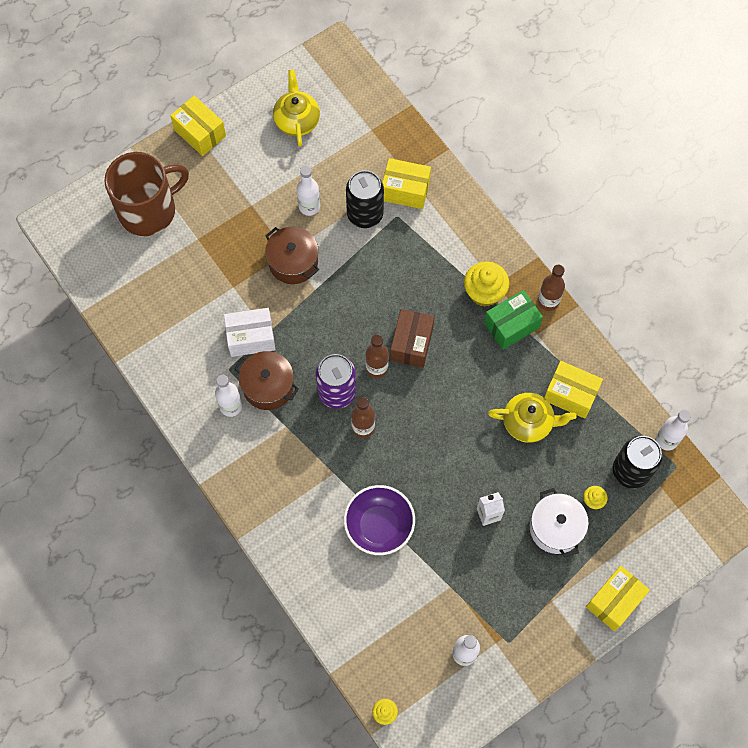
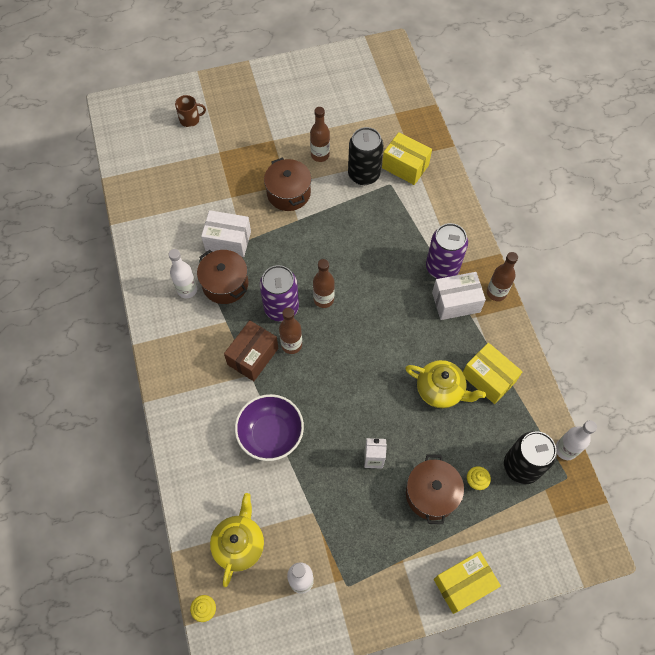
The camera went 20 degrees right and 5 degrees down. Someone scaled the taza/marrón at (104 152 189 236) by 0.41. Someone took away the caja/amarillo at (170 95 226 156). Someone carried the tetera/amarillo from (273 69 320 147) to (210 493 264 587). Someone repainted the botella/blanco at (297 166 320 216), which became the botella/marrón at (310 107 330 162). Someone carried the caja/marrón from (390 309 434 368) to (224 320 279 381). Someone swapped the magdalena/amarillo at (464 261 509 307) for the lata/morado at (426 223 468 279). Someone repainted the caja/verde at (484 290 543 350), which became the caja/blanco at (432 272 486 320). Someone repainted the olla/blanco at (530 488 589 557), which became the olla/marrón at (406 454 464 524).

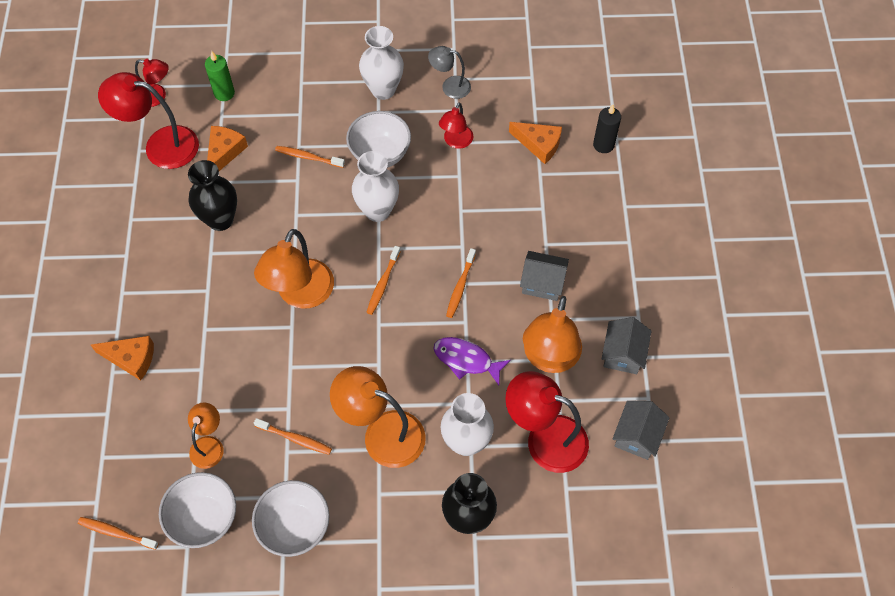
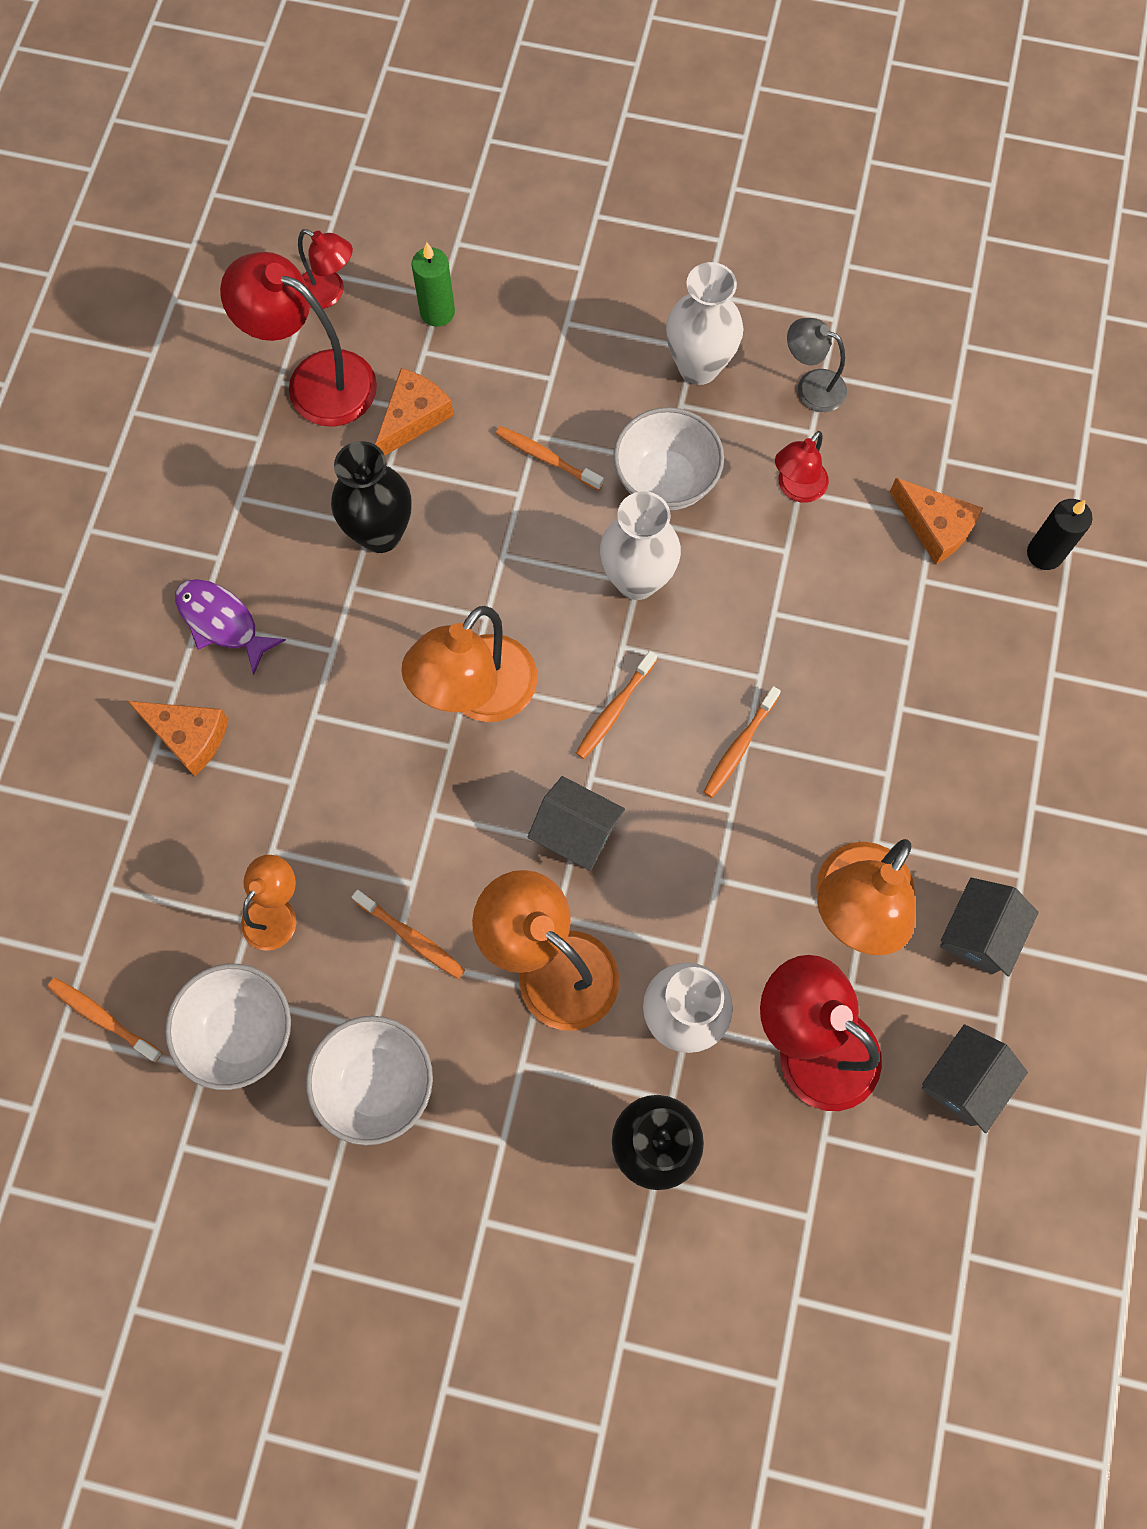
The camera went 15 degrees right and 10 degrees up. Someone carried the pez/morado from (433 337 511 385) to (175 579 286 675). Someone carried the casa/gris from (520 251 569 301) to (528 776 625 871).

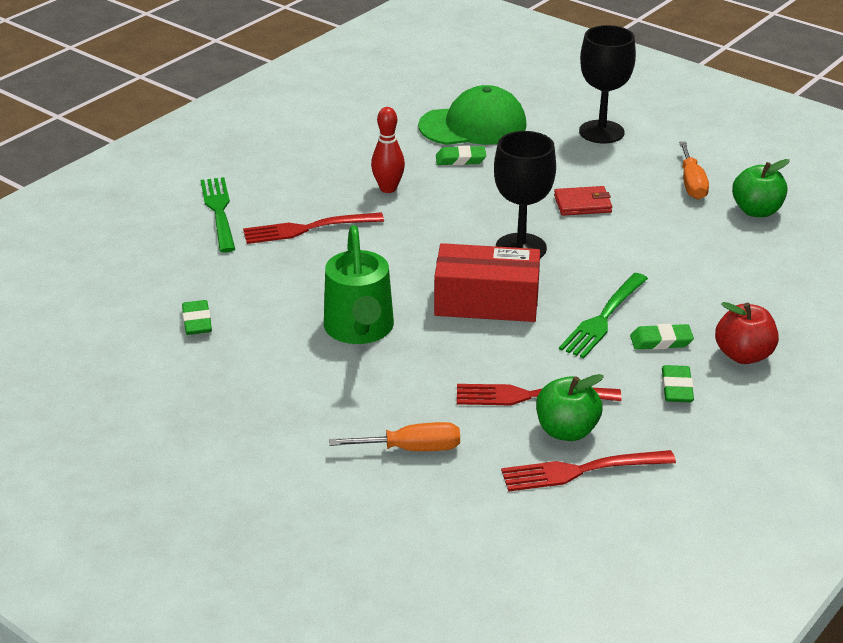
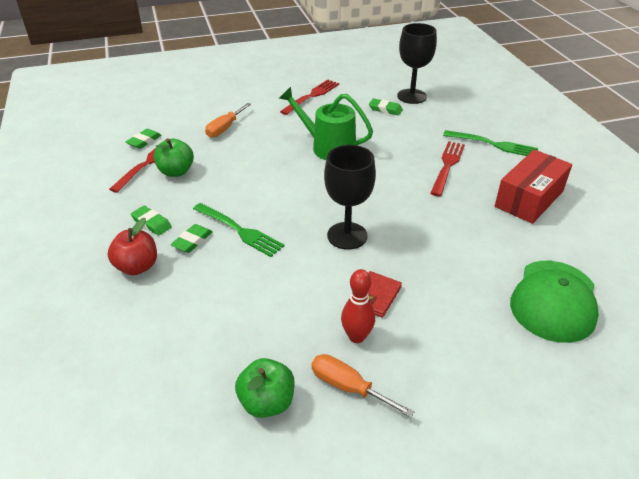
The camera went 125 degrees right and 5 degrees up. Someone carried the bolo/rojo from (371 107 405 193) to (341 269 375 343). Someone carried the caja/rojo from (434 243 540 322) to (495 150 572 224). Someone carried the goma de borrar/verde from (436 145 486 165) to (126 129 161 149). Someone carried the tenedor/rojo from (457 384 622 405) to (280 80 339 115). Someone rotated the tenedor/verde at (559 273 648 358) by 150 degrees clockwise. Someone carried the copa/negro from (579 25 636 144) to (397 23 437 104).

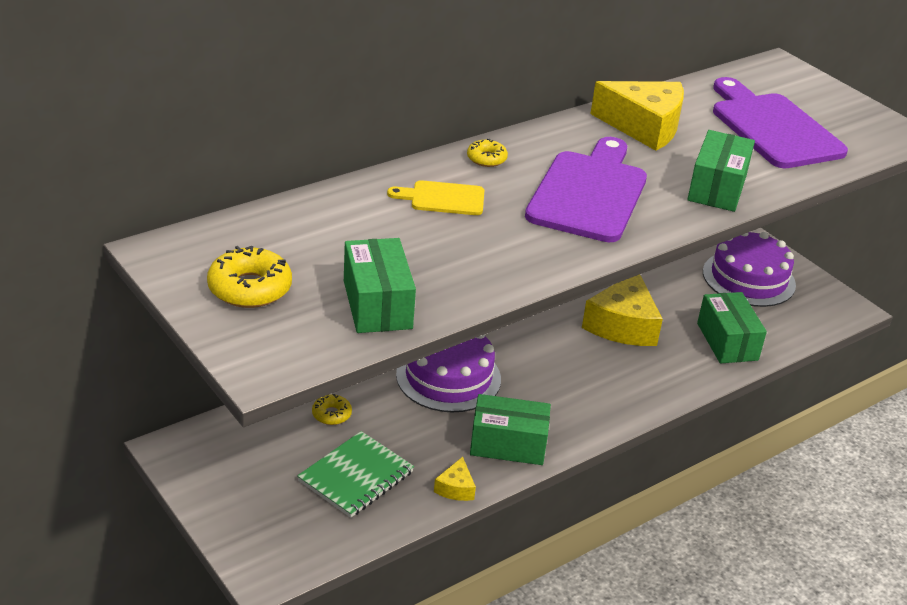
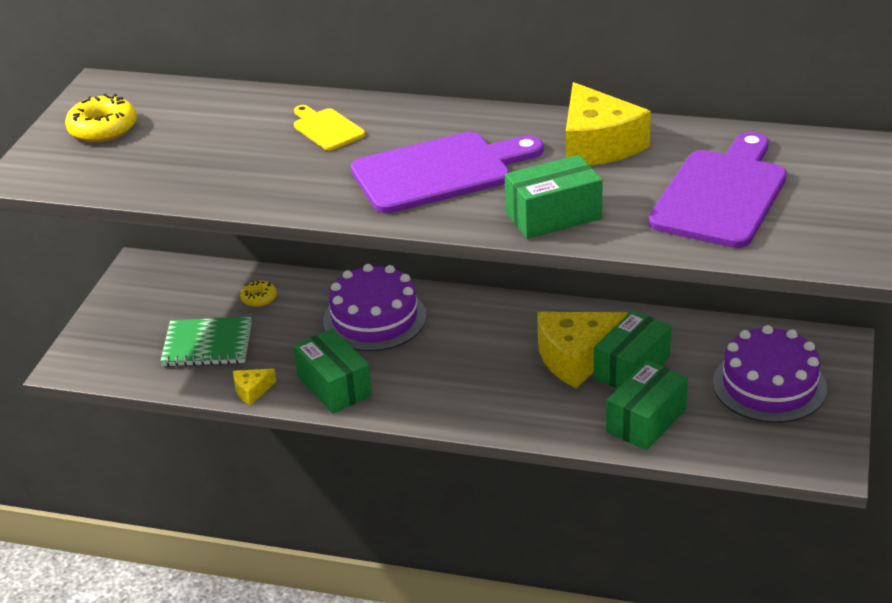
The camera went 55 degrees right and 0 degrees up. Someone carried the caja/verde from (344 238 416 333) to (593 310 672 389). Someone took away the rosquilla/amarillo at (467 139 508 167).

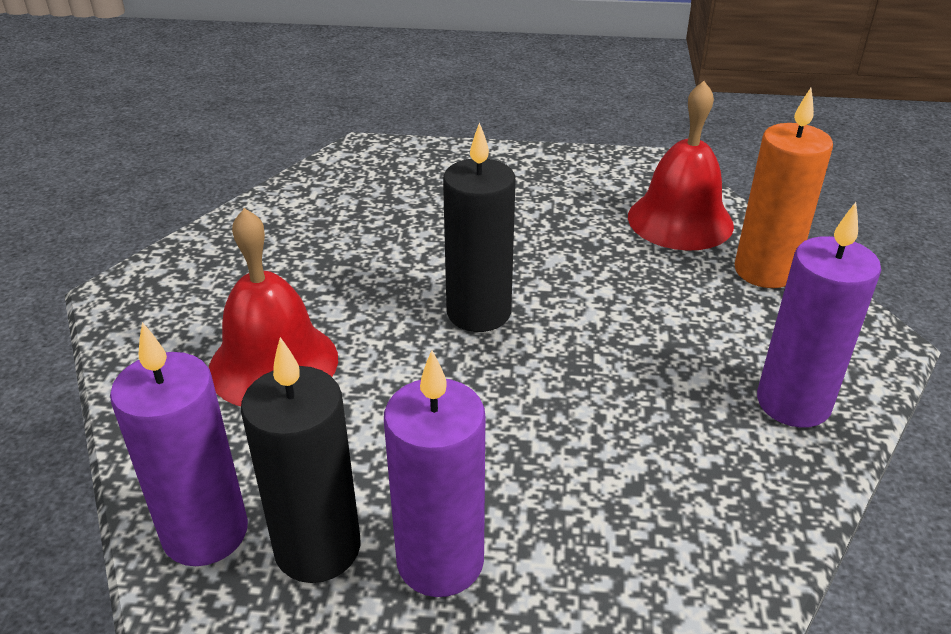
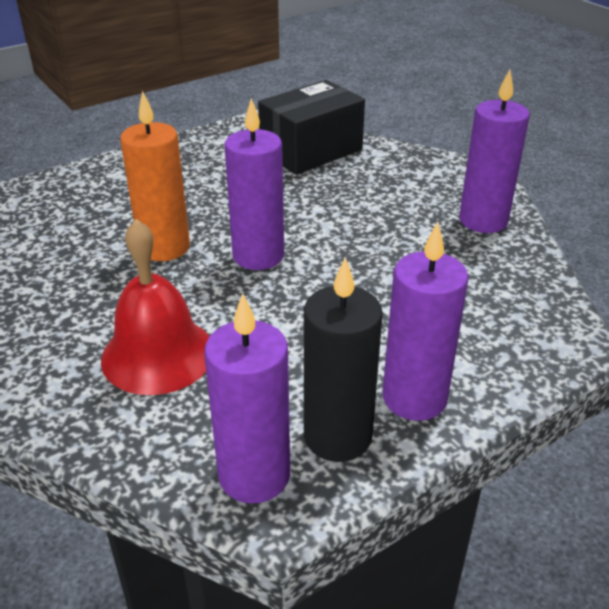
The camera went 40 degrees left and 0 degrees up. Someone repainted the vela/negro at (443 122 516 332), which became the vela/morado at (224 98 284 270). Someone swapped the campana/rojo at (628 81 734 251) for the caja/negro at (258 80 365 175). Someone carried the vela/naranja from (734 88 833 288) to (120 91 190 261).

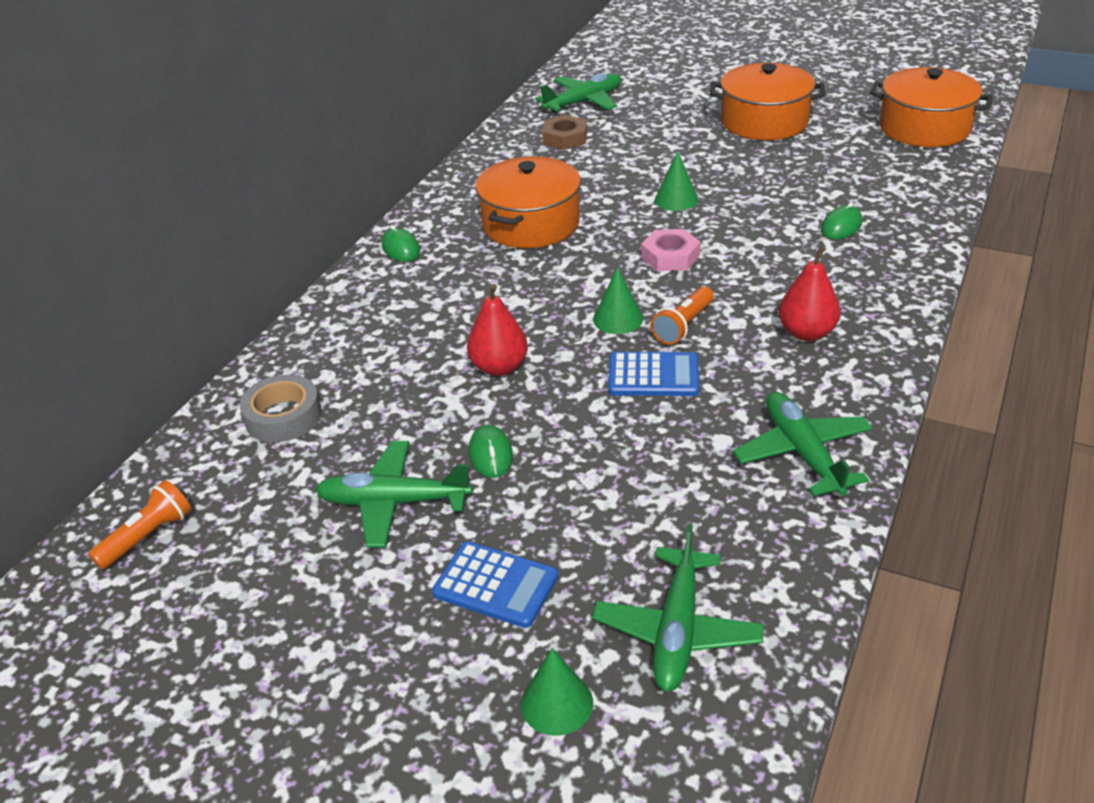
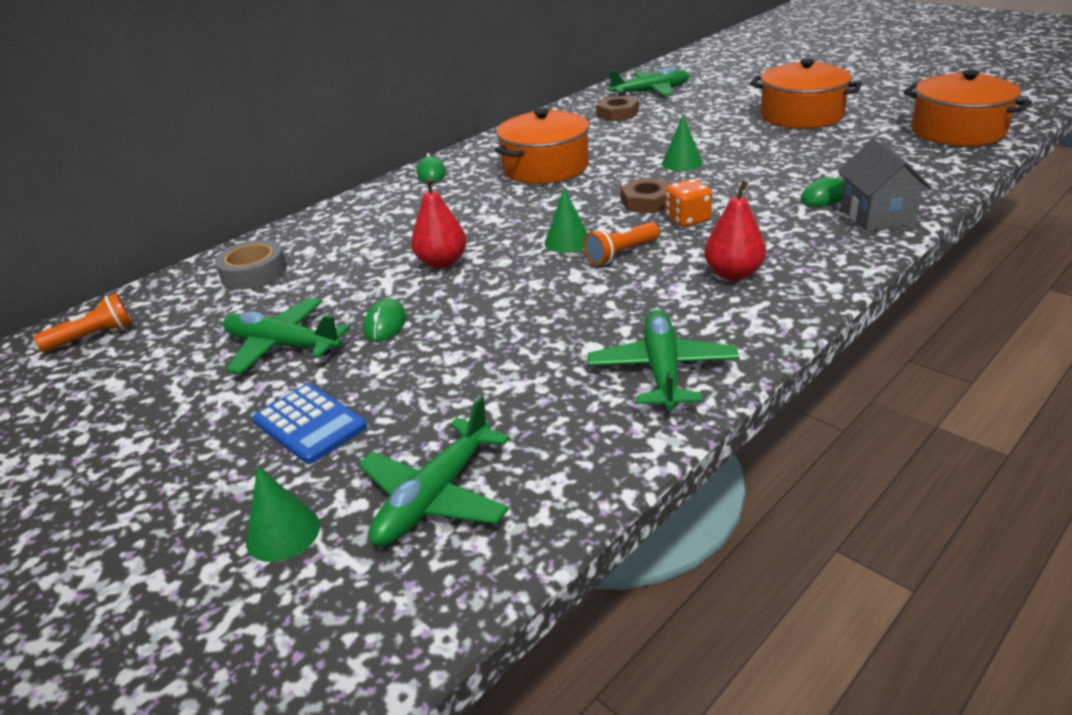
The camera went 20 degrees right and 5 degrees down. Someone took away the calculadora/azul at (608 352 699 396). Someone repainted the tuerca/rosa at (641 229 701 271), which became the tuerca/marrón at (620 178 670 214). Someone put down the dado/naranja at (666 179 712 227). Someone put down the casa/gris at (838 139 932 232).

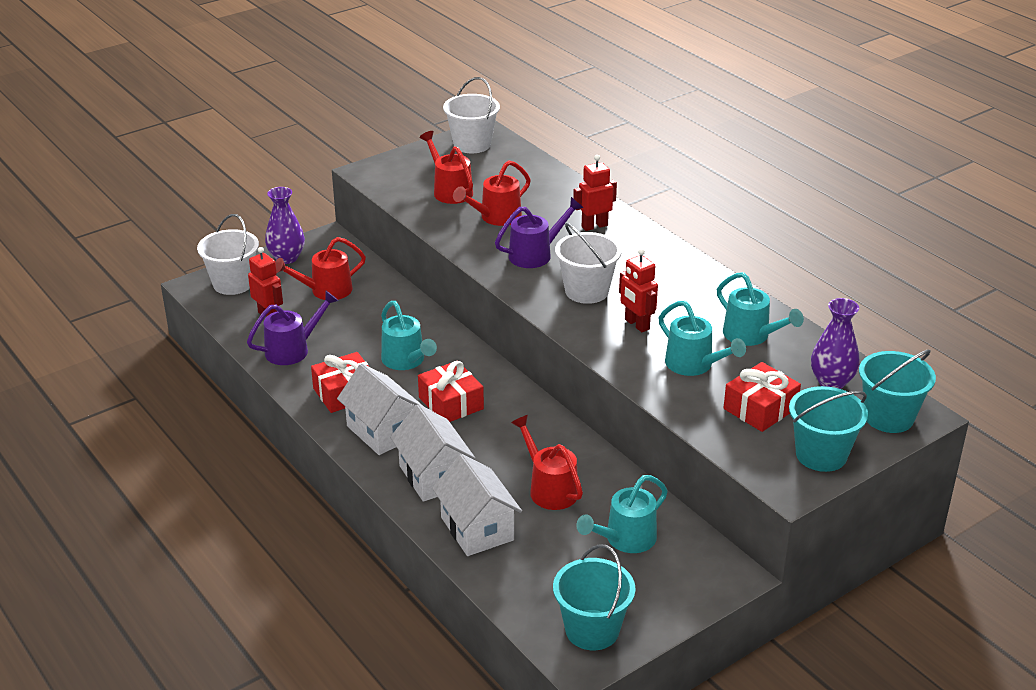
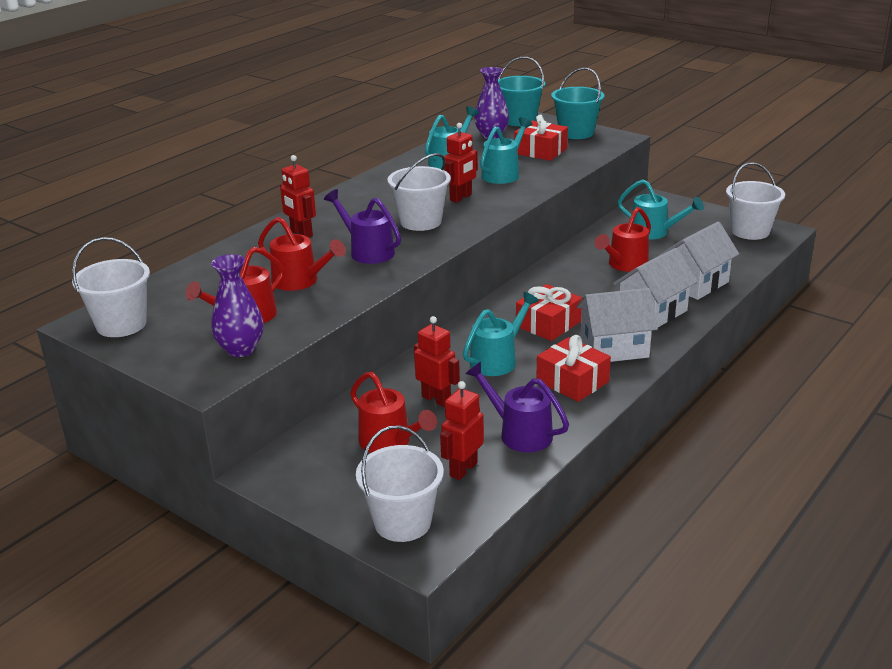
The camera went 105 degrees left and 5 degrees down. Someone carried the florero/morado from (265 187 305 264) to (211 254 264 357). Someone rotated the casa/blanco at (337 364 423 455) by 45 degrees clockwise. Someone repainted the balde/turquesa at (553 544 636 650), which became the balde/blanco at (726 162 785 240). Someone put down the robot/rojo at (414 316 460 407).

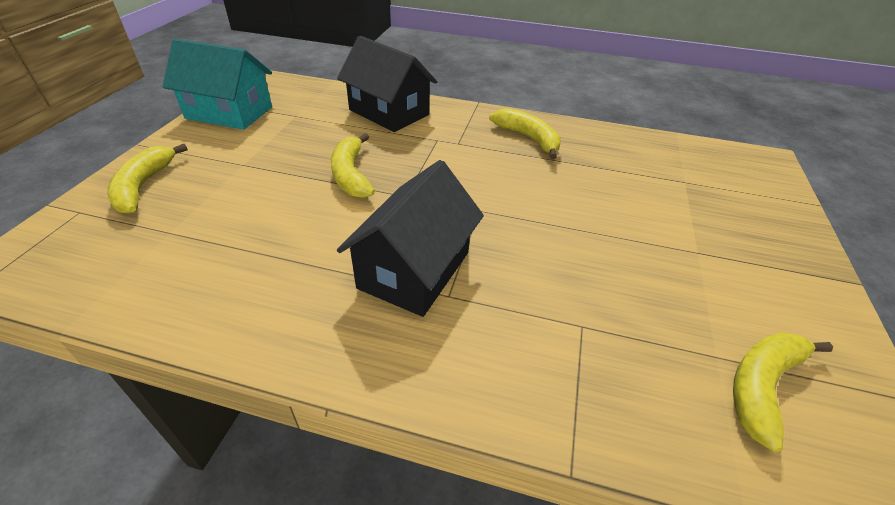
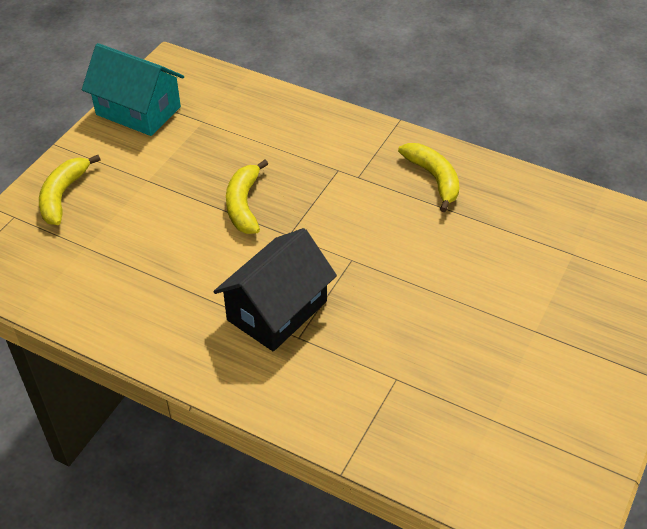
The camera went 15 degrees right and 5 degrees up. Someone took away the casa/negro at (337 36 437 132). Someone took away the plátano/amarillo at (733 332 833 452).

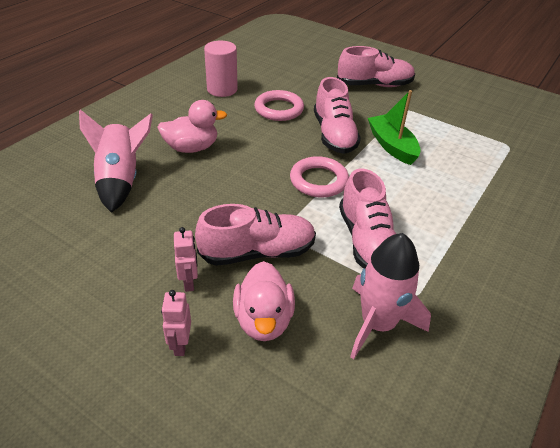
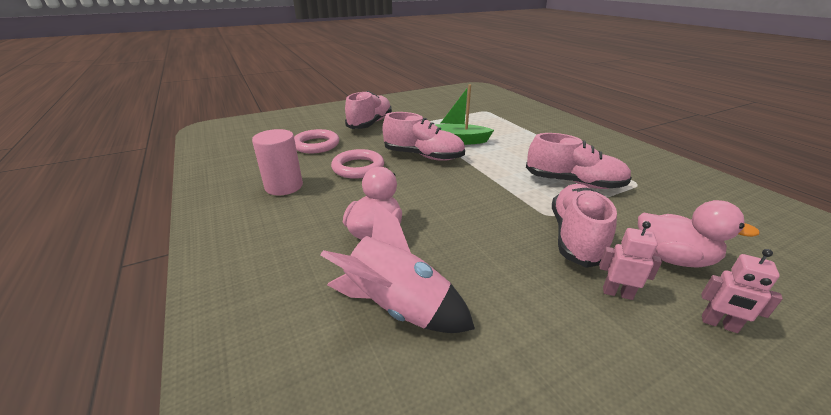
The camera went 60 degrees left and 10 degrees down. Someone carried the anillo/rosa from (290 156 349 198) to (294 129 339 153). Someone took away the cohete/rosa at (350 233 431 359).

